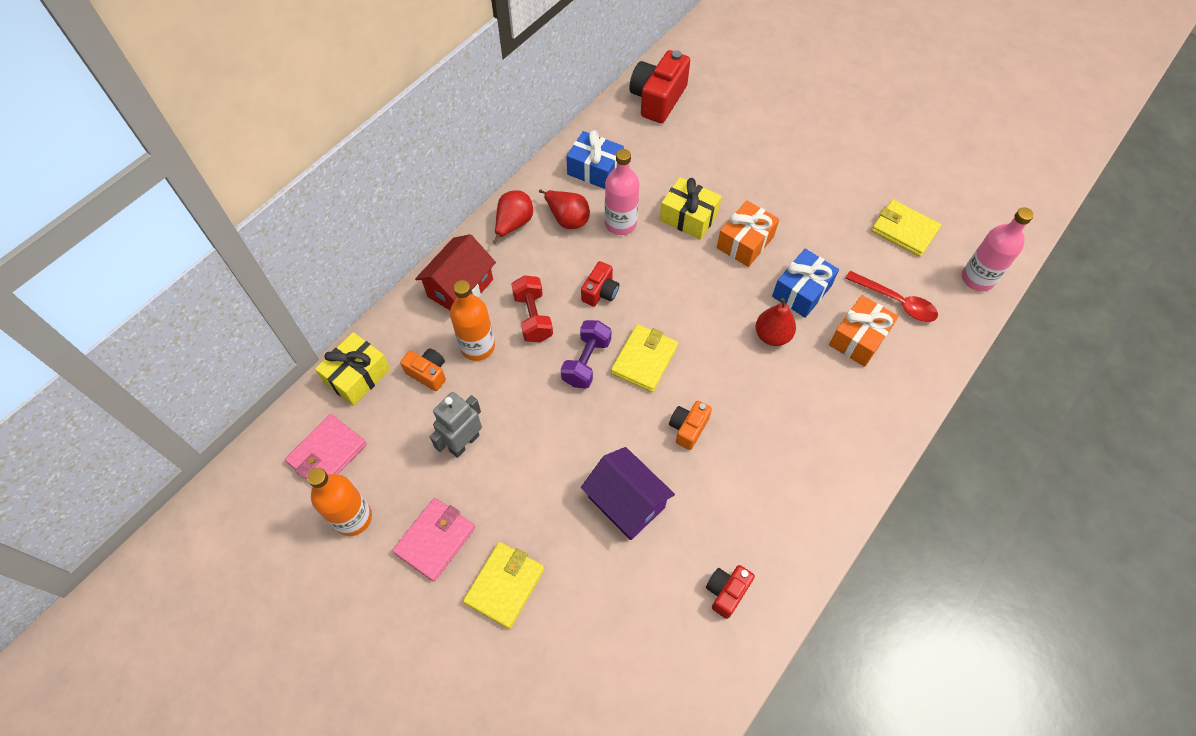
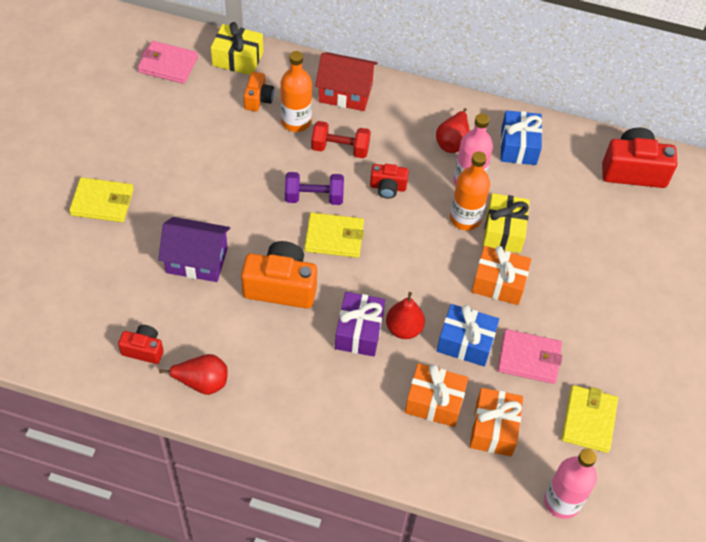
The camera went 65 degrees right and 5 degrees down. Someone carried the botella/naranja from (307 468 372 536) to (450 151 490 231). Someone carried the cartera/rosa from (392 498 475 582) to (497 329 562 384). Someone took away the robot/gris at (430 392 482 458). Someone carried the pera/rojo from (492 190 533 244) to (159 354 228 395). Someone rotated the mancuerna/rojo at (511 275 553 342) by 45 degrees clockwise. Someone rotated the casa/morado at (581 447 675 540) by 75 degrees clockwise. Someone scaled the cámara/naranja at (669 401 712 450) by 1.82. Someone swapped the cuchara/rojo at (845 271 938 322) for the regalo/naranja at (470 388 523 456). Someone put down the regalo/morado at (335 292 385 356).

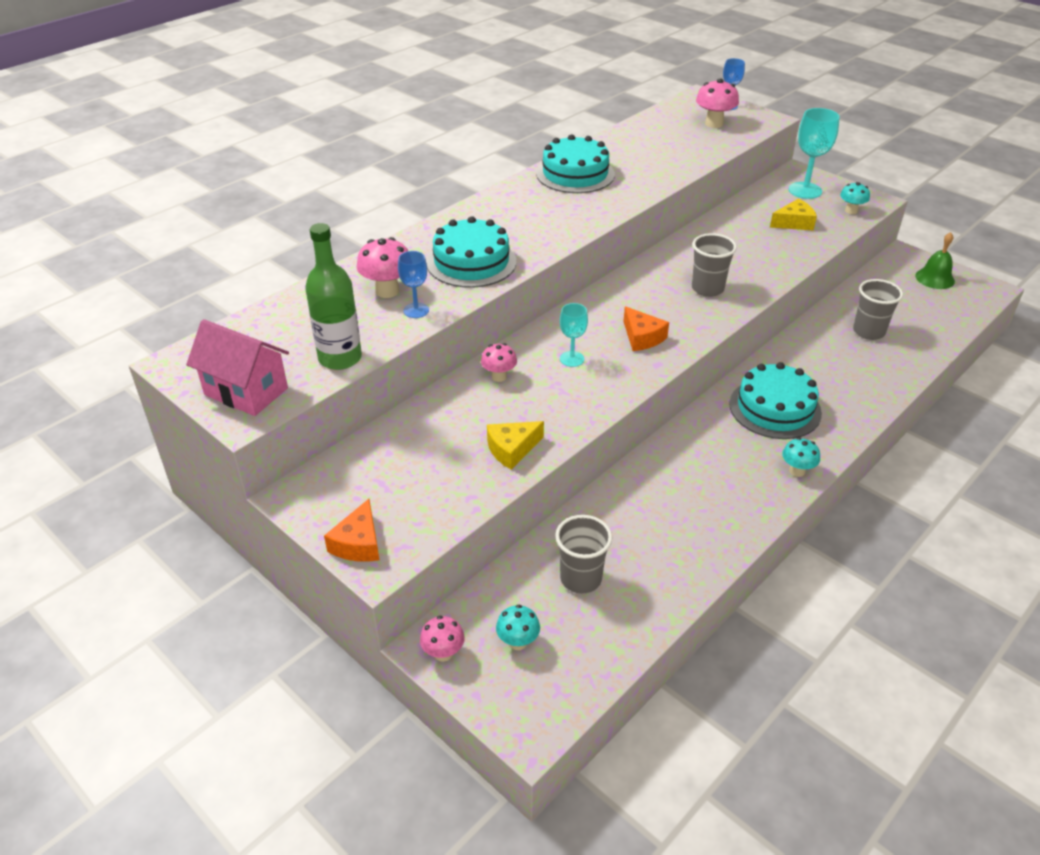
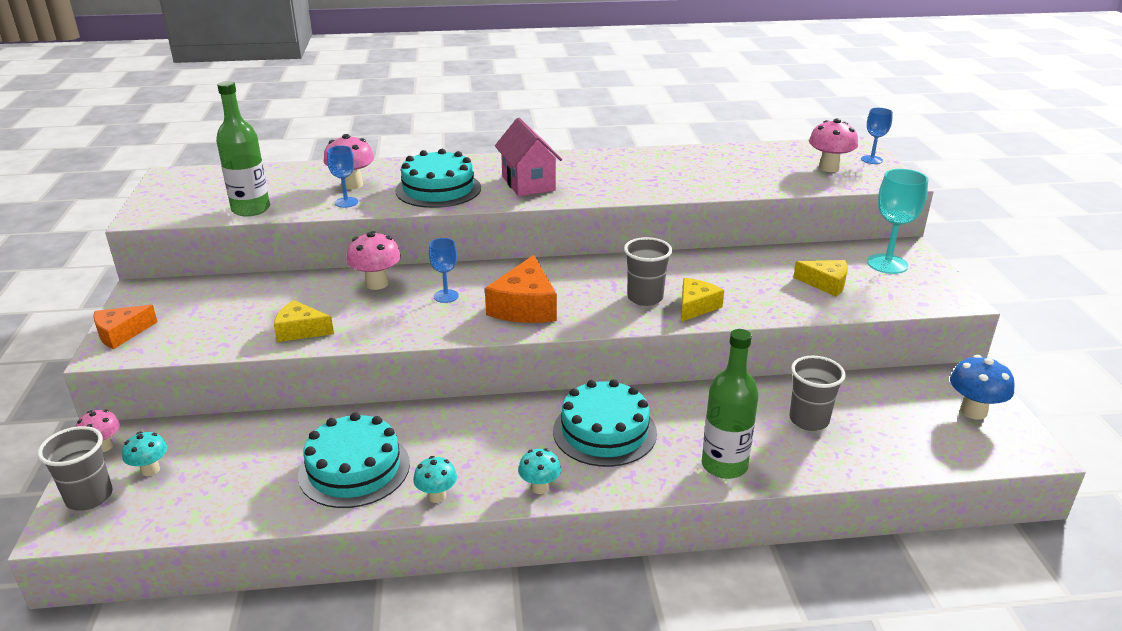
The camera went 40 degrees right and 10 degrees down. Someone carried the casa/rosa from (186 319 289 416) to (495 118 562 196). Someone scaled the seta/rosa at (481 343 517 382) by 1.54. Someone carried the tarta/turquesa from (536 134 615 193) to (298 412 410 508). Someone carried the vaso/gris from (555 515 612 593) to (37 426 113 511). Someone repainted the copa/turquesa at (560 303 588 367), which became the copa/azul at (429 238 459 303). Someone scaled the queso/naranja at (623 306 669 351) by 1.57. Someone carried the seta/turquesa from (840 182 870 214) to (413 456 457 503). Someone swapped the campana/verde at (915 232 955 289) for the seta/azul at (950 355 1015 420). Someone put down the queso/amarillo at (681 278 724 322). Someone put down the botella/verde at (702 329 759 479).

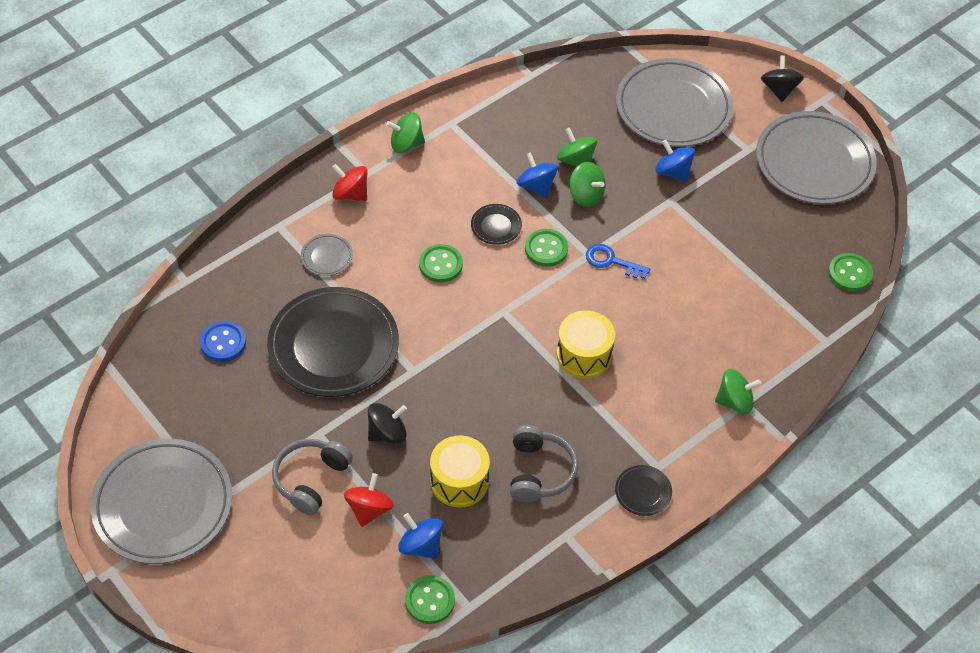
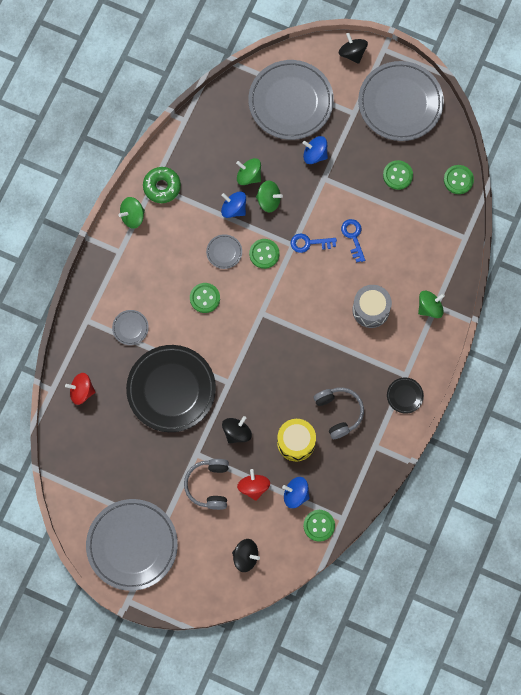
The camera went 25 degrees left and 20 degrees up. Someone took away the botón/azul at (200 321 246 362). Someone carried the peonza/rojo from (332 164 367 201) to (65 373 96 405). Someone repainted the plato/negro at (471 204 522 245), which became the plato/gris at (206 234 242 269). Someone took away the tambor/amarillo at (557 310 615 379). Someone put down the rosquilla/verde at (143 167 181 203). Someone put down the peonza/negro at (232 539 260 572). Someone put down the llave/azul at (341 219 365 263). Someone put down the tambor/gris at (352 285 392 328). Someone put down the botón/verde at (383 160 413 190).

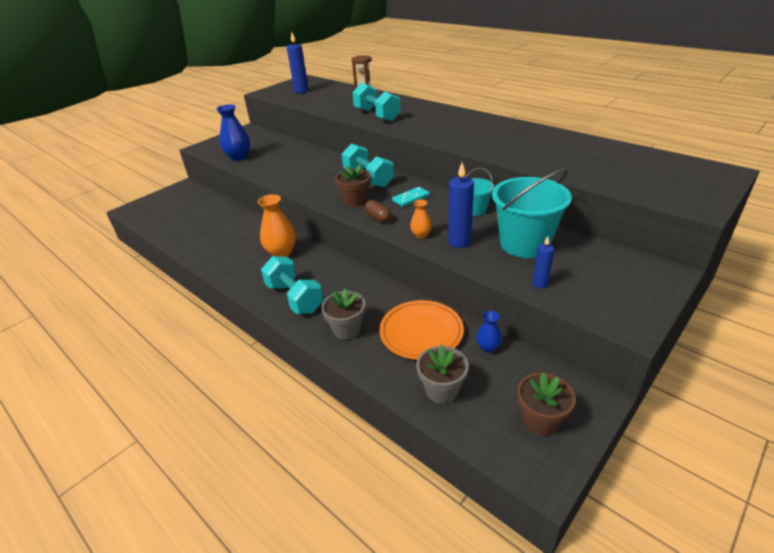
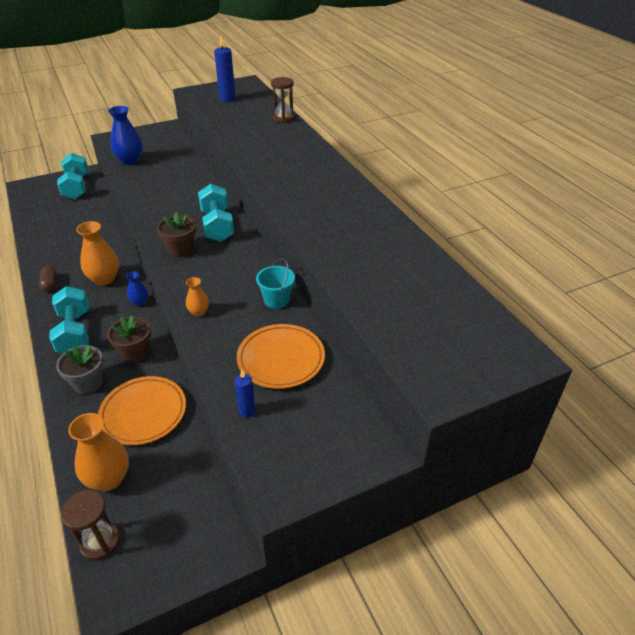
The camera went 20 degrees right and 5 degrees up. Someone carried the mancuerna/turquesa from (352 83 401 122) to (57 153 89 199). Someone carried the cápsula/marrón from (365 200 392 223) to (39 266 57 292). Someone took away the ficha de dominó/turquesa at (392 187 430 207). Someone swapped the maceta/gris at (416 345 469 404) for the florero/naranja at (68 413 129 491). Someone took away the vela/azul at (448 163 474 248). Someone carried the florero/azul from (476 311 502 353) to (126 271 148 306). Someone swapped the balde/turquesa at (492 169 572 258) for the plato/naranja at (237 324 325 389). Someone carried the maceta/marrón from (517 372 576 436) to (107 316 151 363). Someone put down the reloj de arena/marrón at (61 490 120 560).

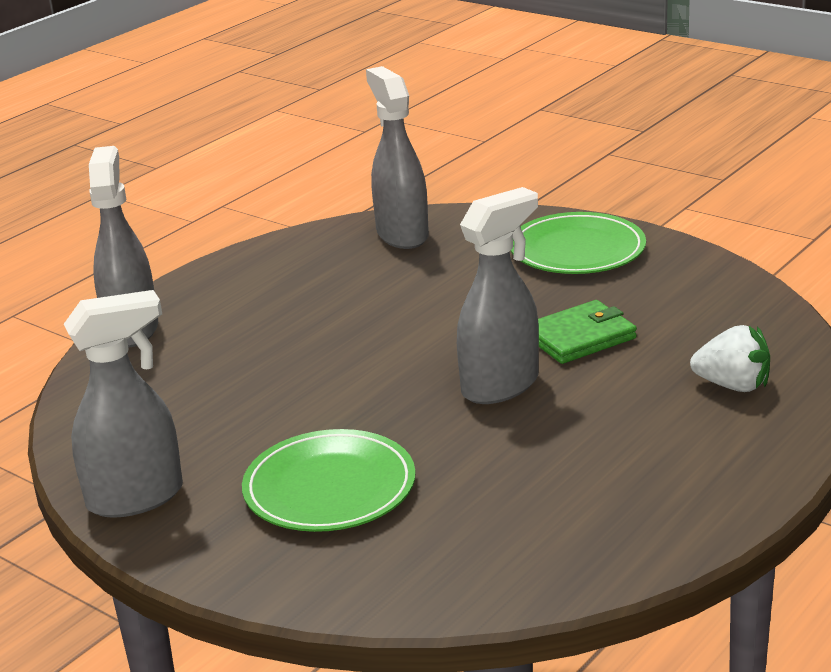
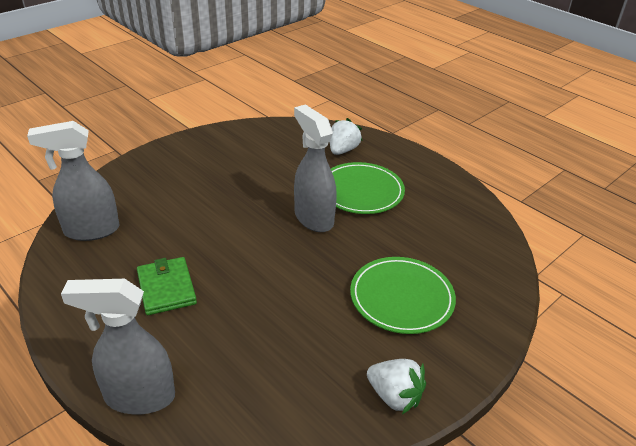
The camera went 85 degrees left and 10 degrees up. Someone swapped the pulverizador/gris at (64 290 183 518) for the fresa/blanco at (367 359 426 414). Someone carried the plato/verde from (511 212 646 274) to (331 162 405 214). Someone carried the cartera/verde from (538 300 637 364) to (137 257 197 315).

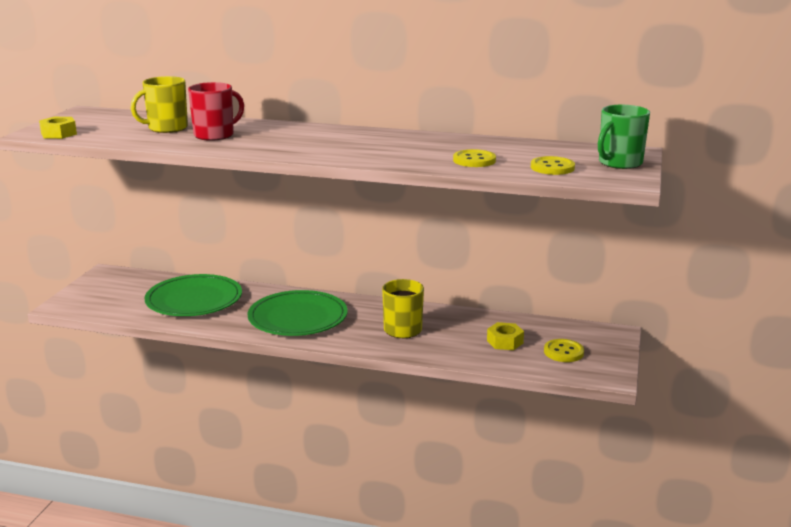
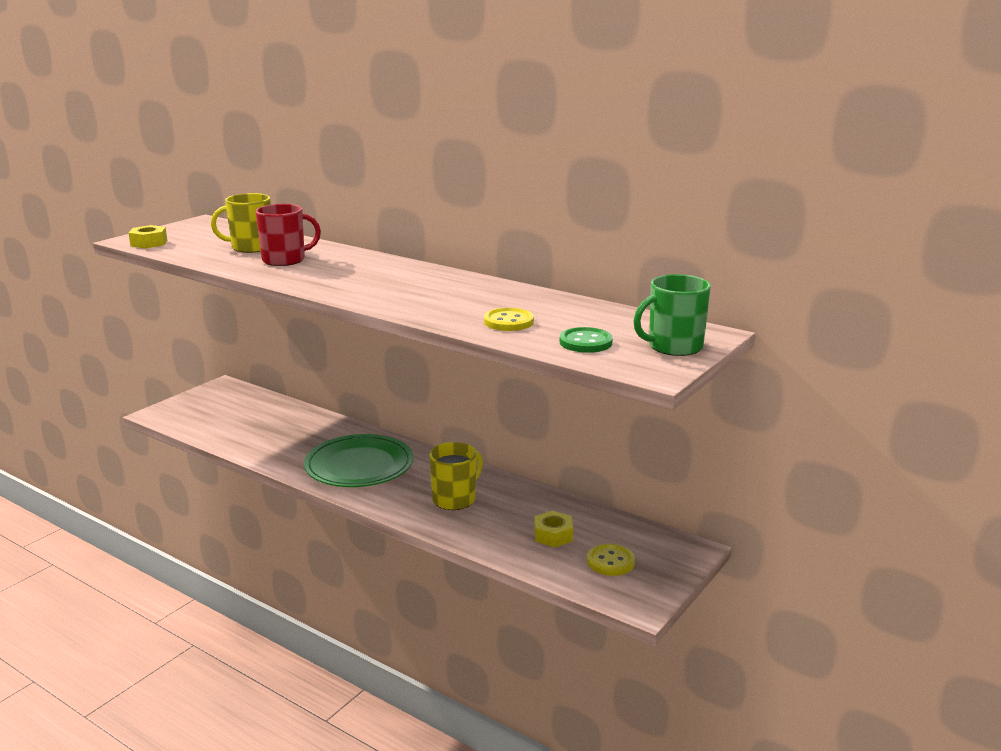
The camera went 20 degrees right and 0 degrees up. Someone took away the plato/verde at (144 274 242 316). Someone repainted the botón/amarillo at (531 156 575 175), which became the botón/verde at (560 327 613 353).

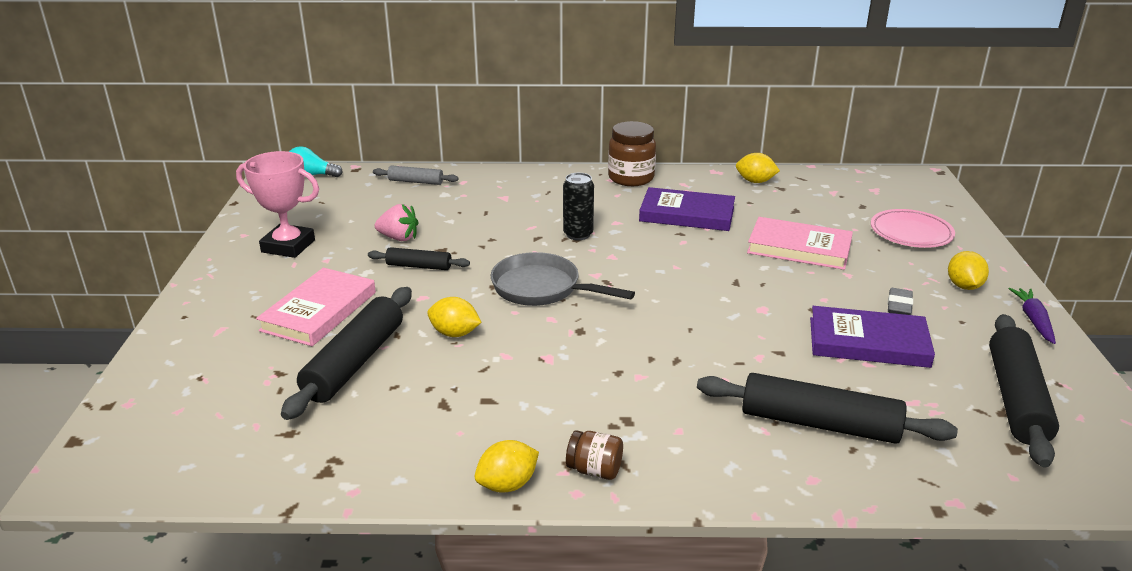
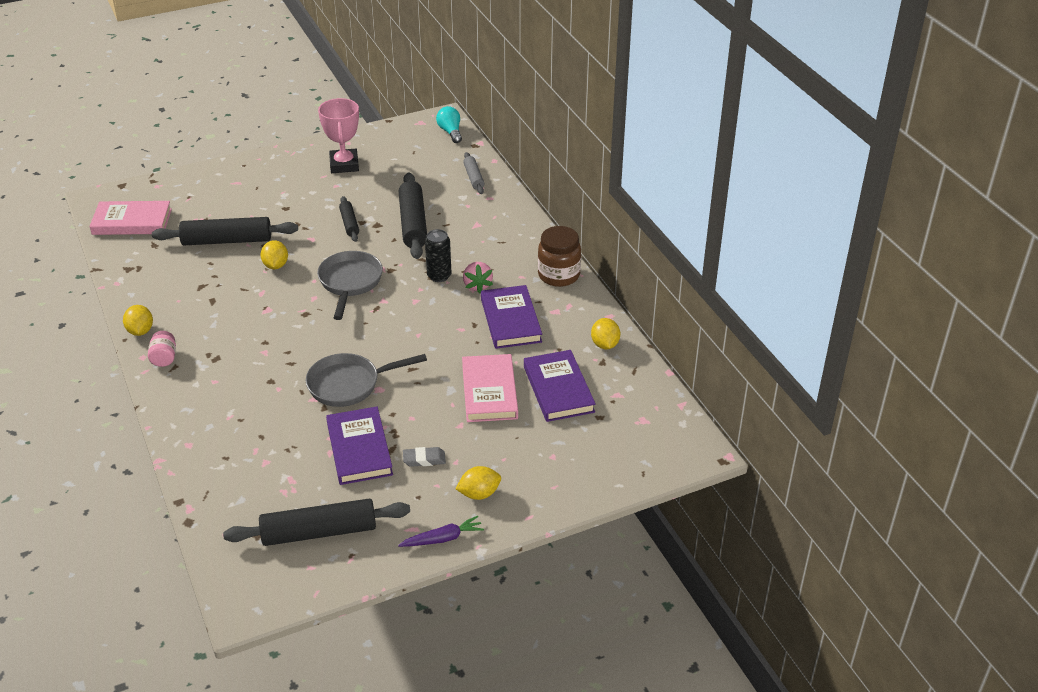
The camera went 65 degrees right and 10 degrees up. Someone carried the libro/rosa from (256 268 376 346) to (89 201 172 235). Someone carried the fresa/rosa from (375 204 419 241) to (463 262 493 293). Someone rotated the limón/amarillo at (475 440 539 493) by 45 degrees clockwise. Someone repainted the tarro/marrón at (566 430 623 480), which became the tarro/rosa at (148 331 176 367). Someone carried the rodillo/negro from (697 373 958 444) to (399 172 427 259). Someone took away the plato/rosa at (871 209 955 248). Someone put down the sartén/gris at (306 353 427 407). Someone put down the libro/morado at (524 350 596 422).

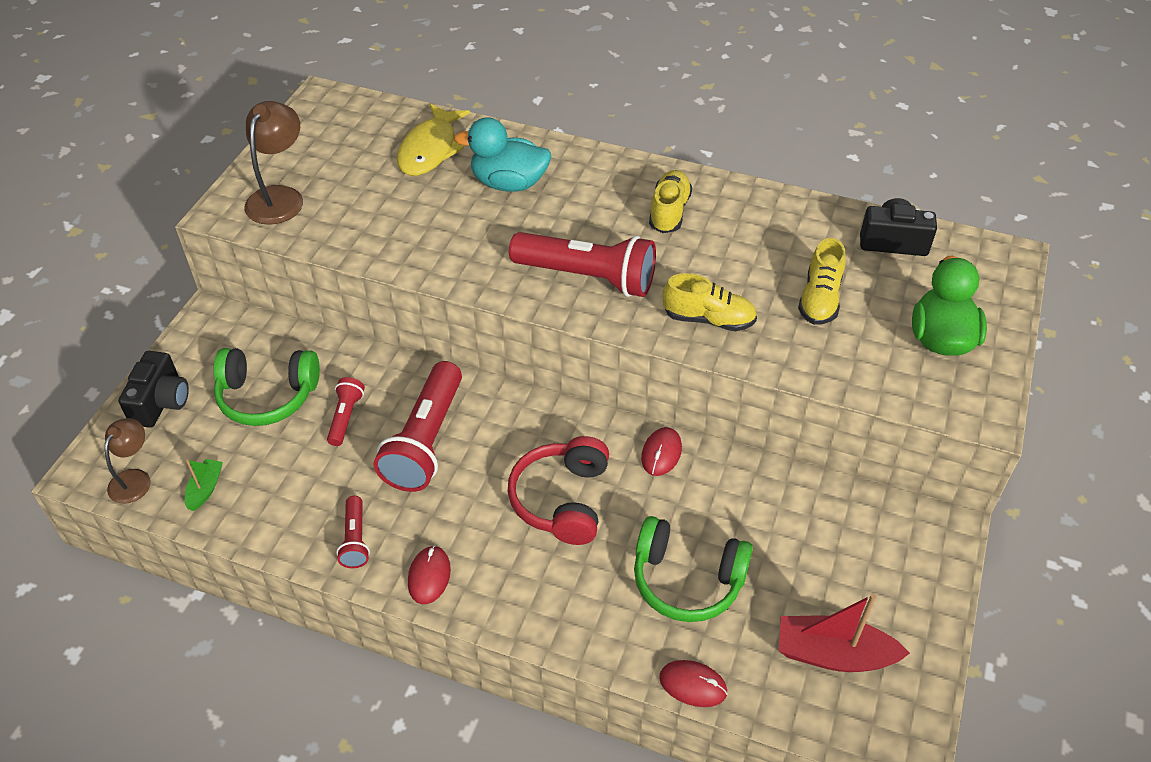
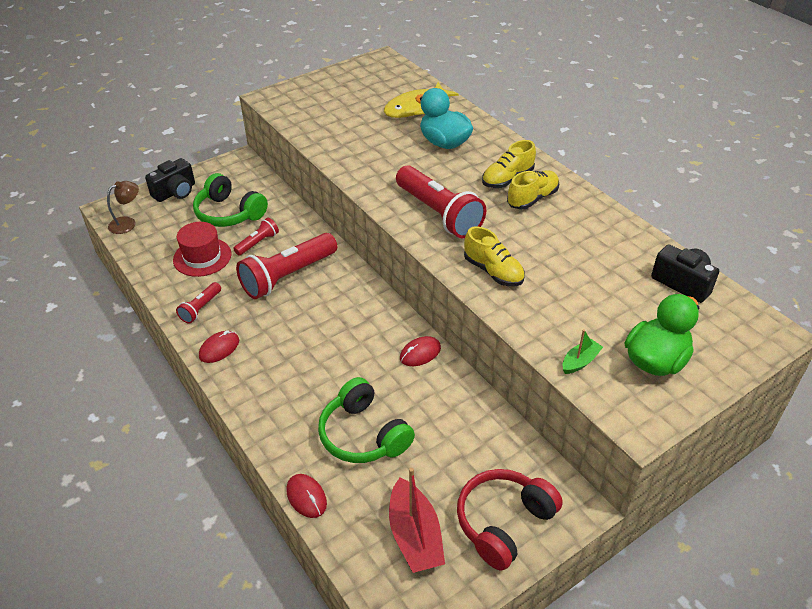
The camera went 35 degrees right and 5 degrees down. Someone carried the barco/verde from (185 459 223 511) to (563 329 603 374). Someone took away the lámpara/marrón at (244 101 303 225). Someone carried the auriculares/rojo from (508 436 609 545) to (457 469 563 570). Someone rotated the barco/rojo at (779 594 910 672) by 150 degrees counterclockwise. Someone carried the zapato/amarillo from (798 238 846 325) to (482 140 536 188). Someone put down the sombrero/rojo at (173 222 231 277).

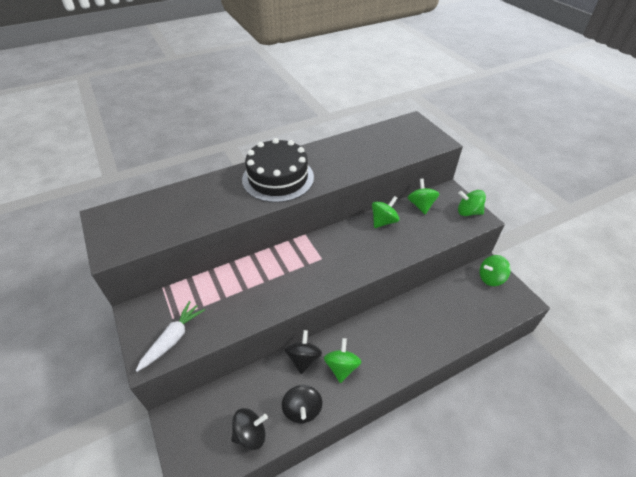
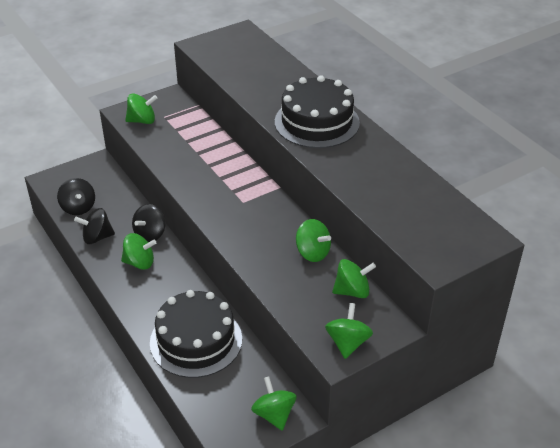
The camera went 85 degrees right and 5 degrees down. Someone swapped the zanahoria/blanco at (136 301 205 372) for the peonza/verde at (125 94 157 124). Someone rotated the peonza/negro at (285 330 322 374) by 120 degrees clockwise. Someone put down the tarta/negro at (150 290 242 378).

